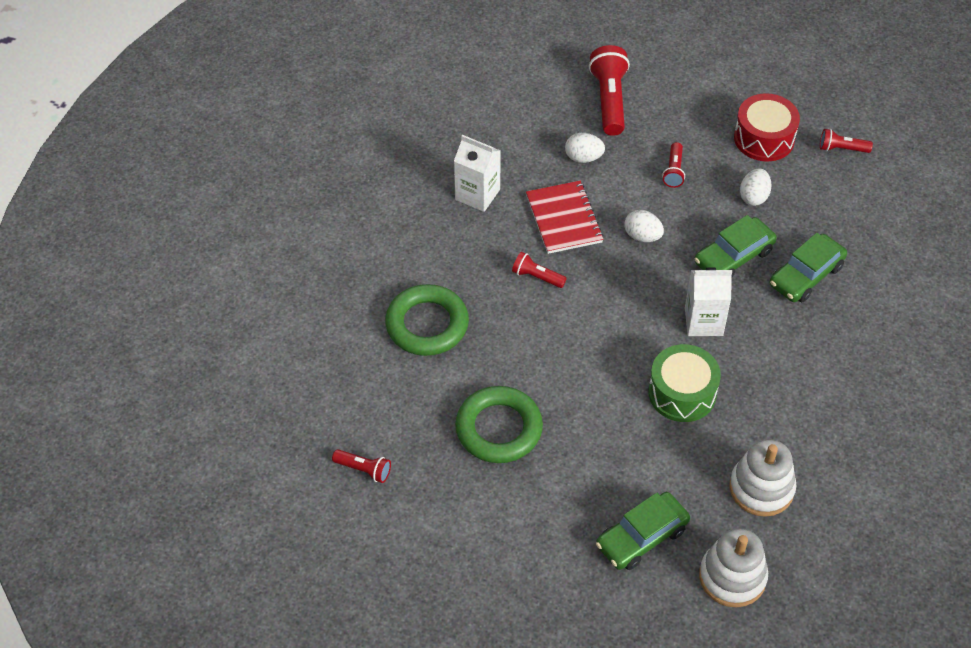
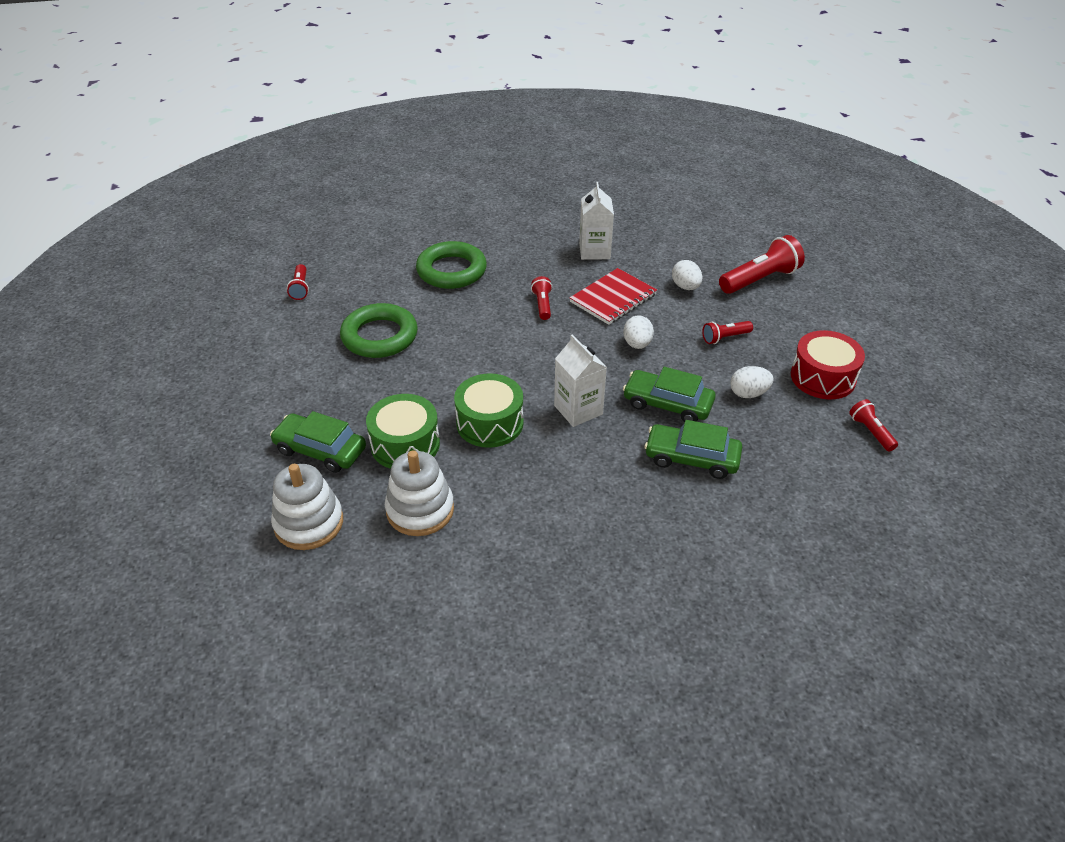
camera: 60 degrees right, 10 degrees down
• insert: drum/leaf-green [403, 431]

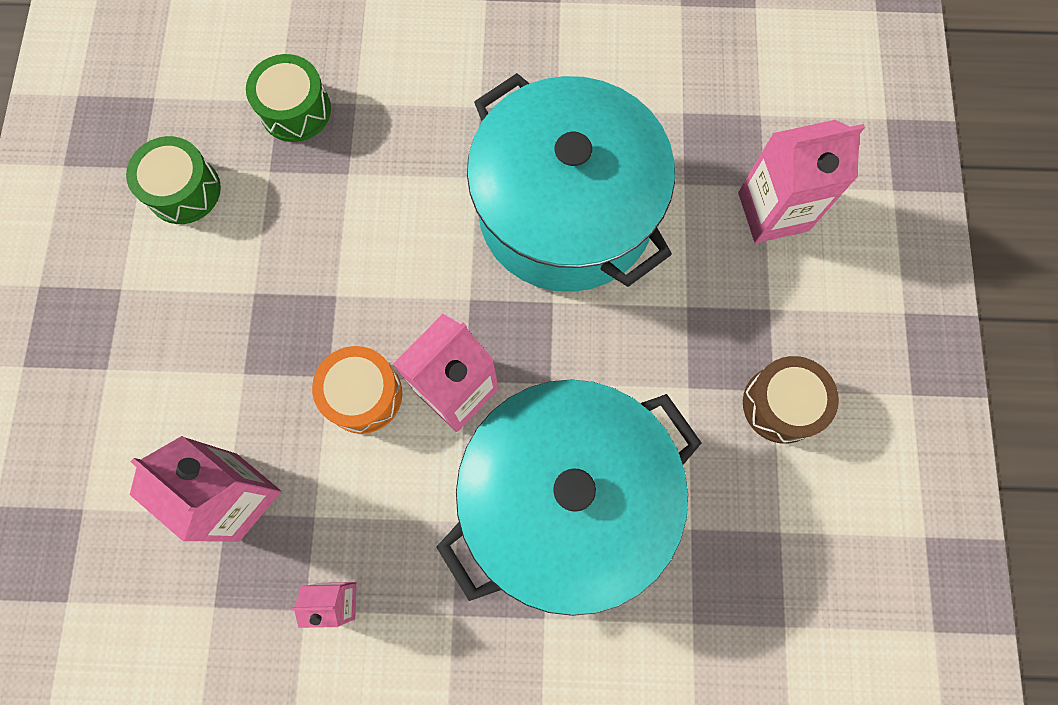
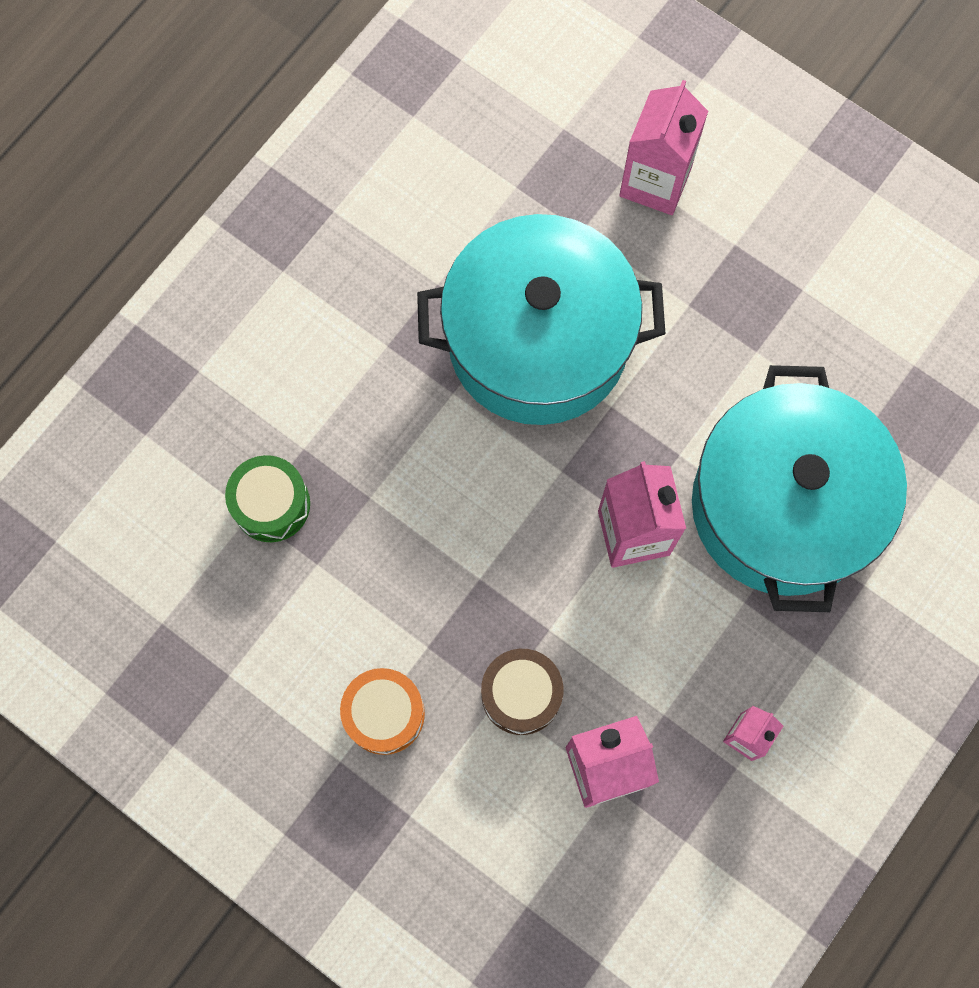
camera: 55 degrees left, 0 degrees up
• move: drum/orange [357, 390] to [382, 711]
• move: drum/dark brown [791, 400] to [522, 692]
• delete: drum/leaf-green [173, 180]

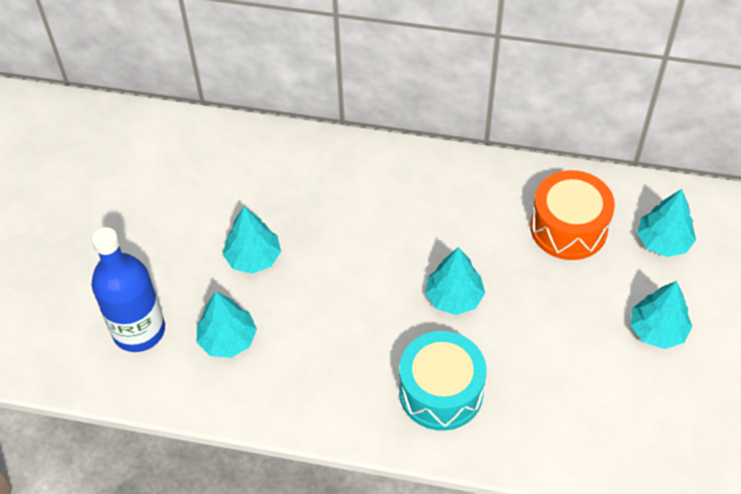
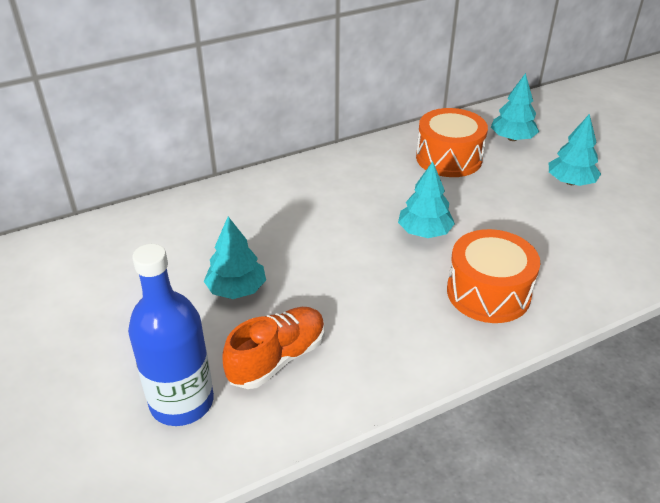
camera: 40 degrees left, 15 degrees down
• replace: tree/aqua [227, 324] to shoe/orange [273, 348]
• recolor: drum/aqua [443, 381] to drum/orange [493, 276]

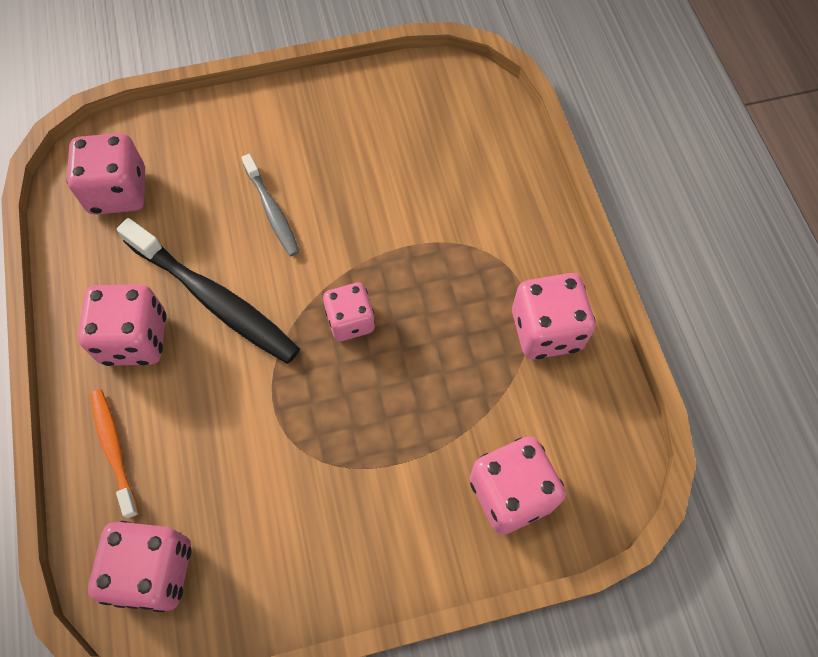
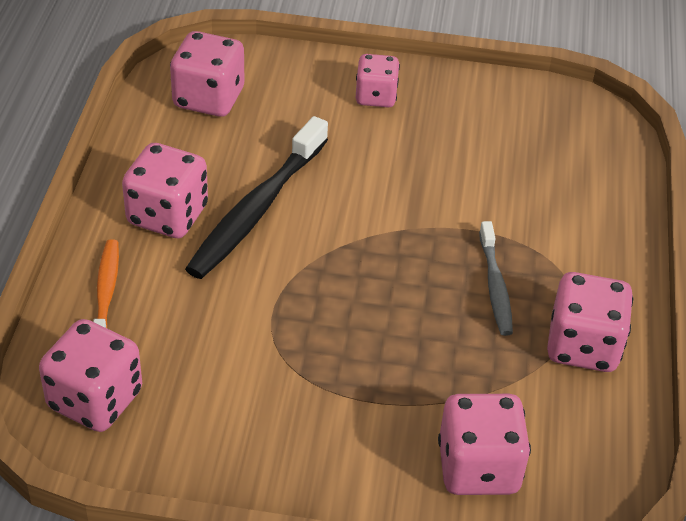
camera: 20 degrees right, 20 degrees down
• rotate: tooth brush/jet-black [208, 291] = [256, 197] 60 degrees clockwise
• move: dice/pink [349, 312] to [378, 80]
• move: tooth brush/gray [270, 205] to [496, 278]

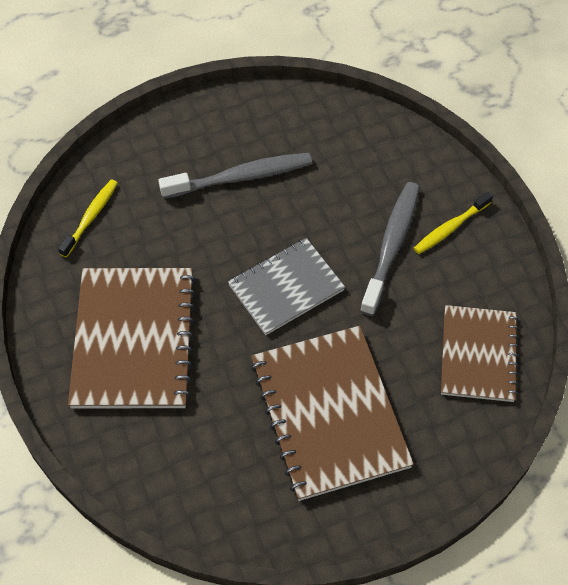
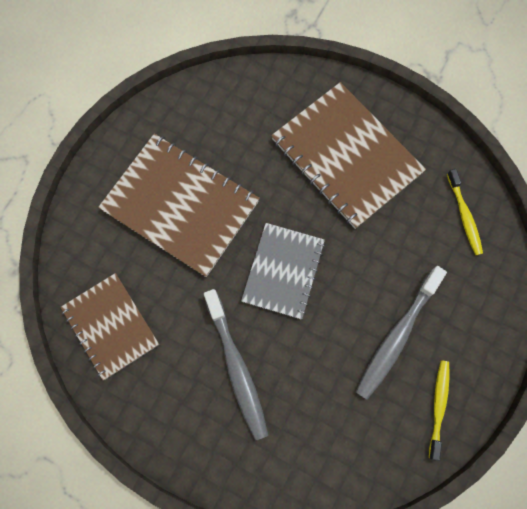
camera: 140 degrees right, 15 degrees up
• move: tooth brush/bright yellow [453, 223] to [439, 410]

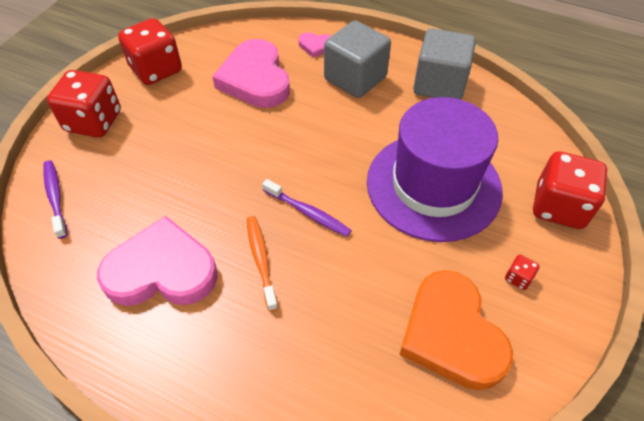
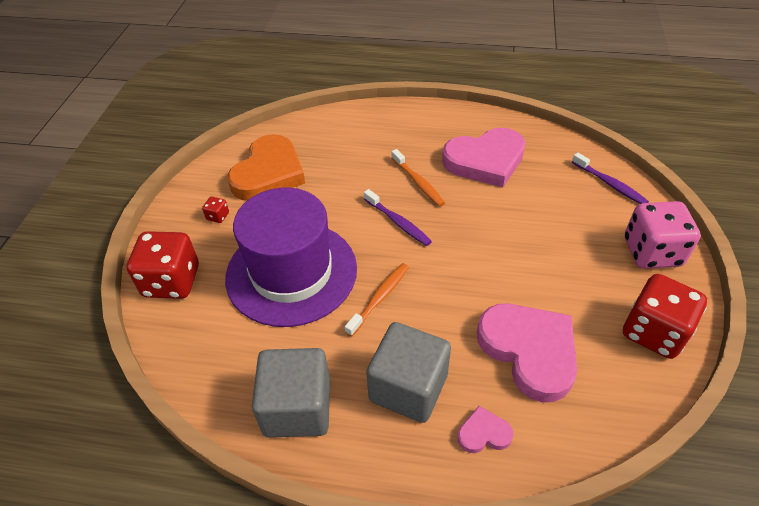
camera: 165 degrees right, 5 degrees down
• rotate: heart shape/orange [456, 330] = [266, 167] 60 degrees clockwise
• insert: tooth brush/orange [377, 300]
• rotate: tooth brush/violet [307, 208] = [398, 217] 150 degrees counterclockwise
• recolor: dice/red [84, 104] to dice/pink [663, 235]

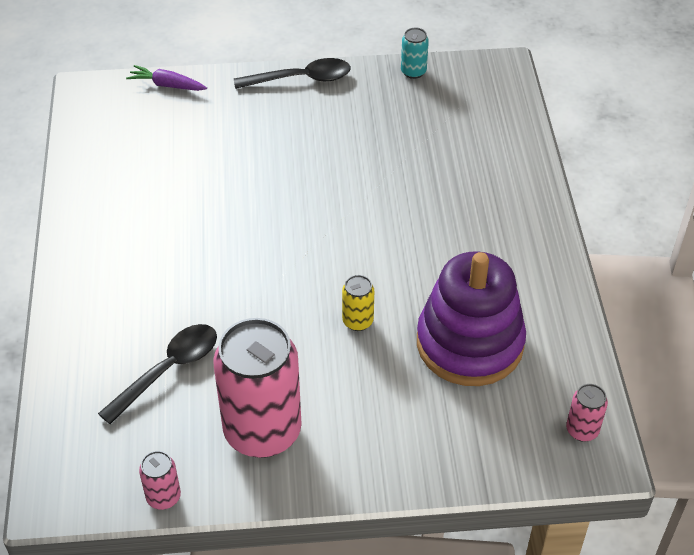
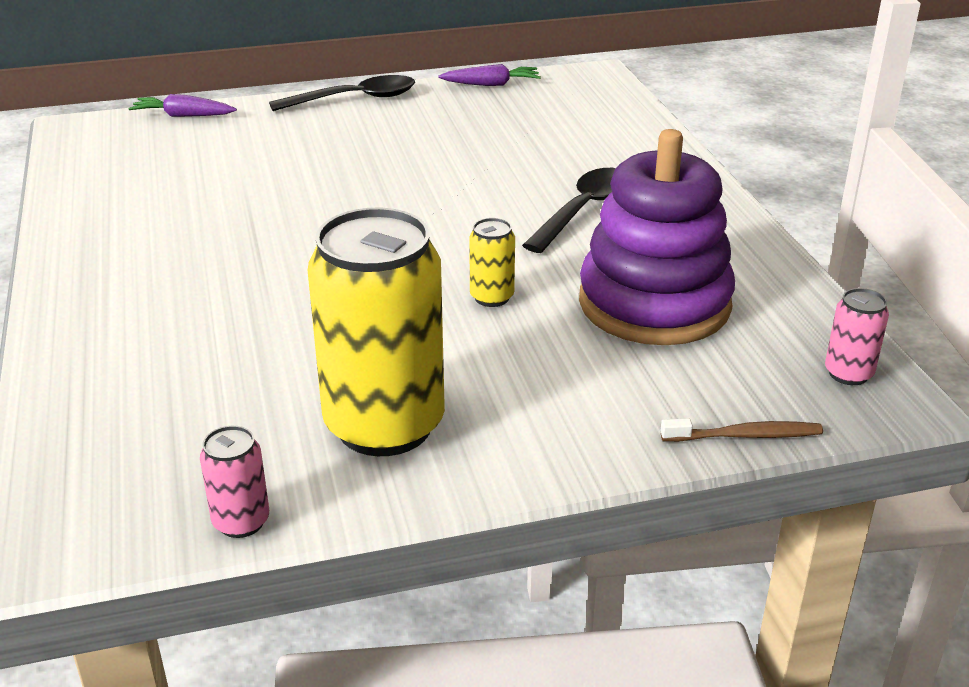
camera: 10 degrees left, 15 degrees down
• recolor: can/pink [257, 388] to can/bright yellow [376, 332]
• replace: can/aqua [415, 53] to toy carrot/violet [489, 75]
• move: spoon/jet-black [157, 374] to [569, 210]
• insert: tooth brush/dark brown [741, 430]

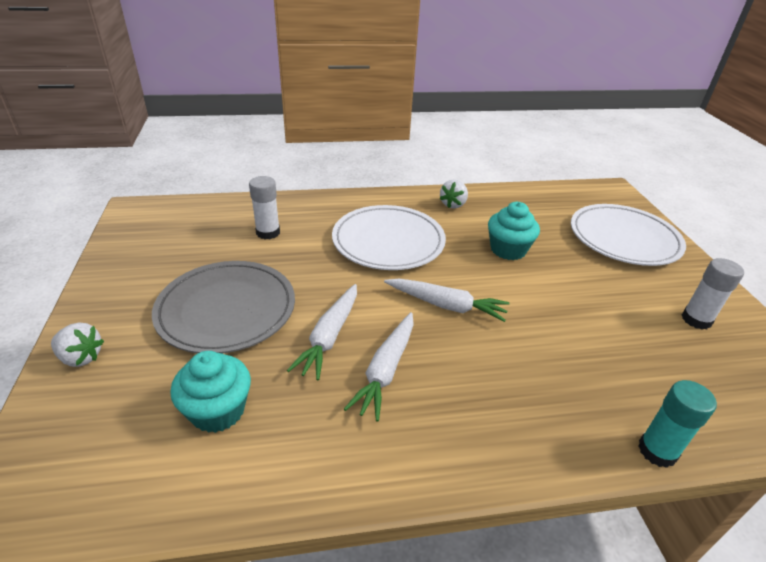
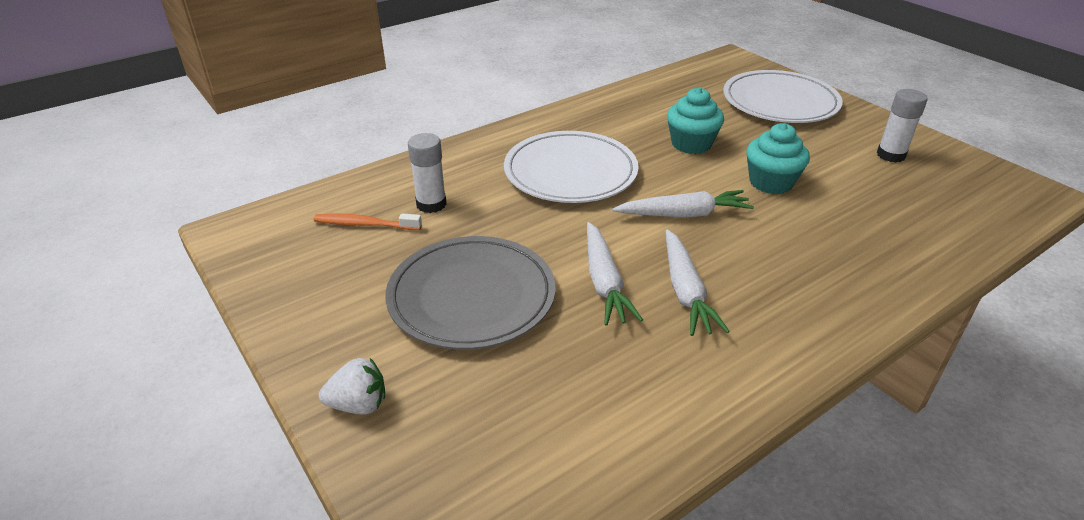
camera: 25 degrees left, 0 degrees up
• insert: tooth brush/orange [368, 221]
• move: fairy cake/aqua [210, 392] to [778, 158]
• delete: berry/snow-white [453, 194]
• delete: glue stick/aqua [677, 424]

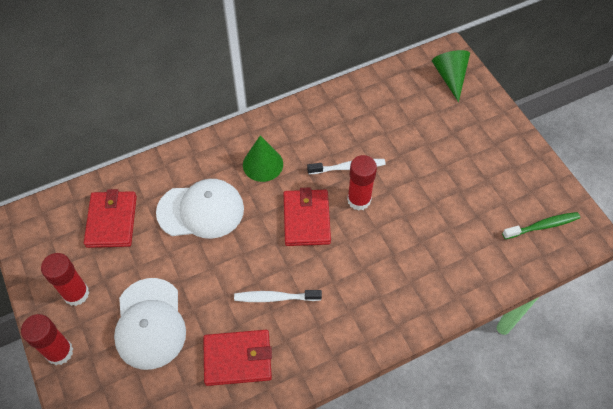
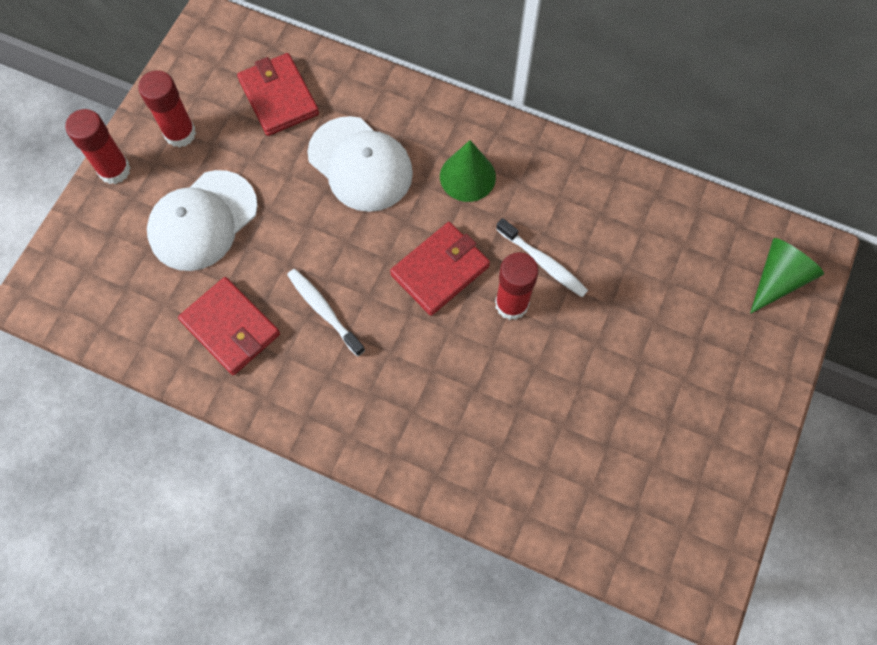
camera: 50 degrees right, 10 degrees up
• rotate: wallet/red [110, 218] = [278, 94] 75 degrees counterclockwise
• delete: tooth brush/leaf-green [541, 225]

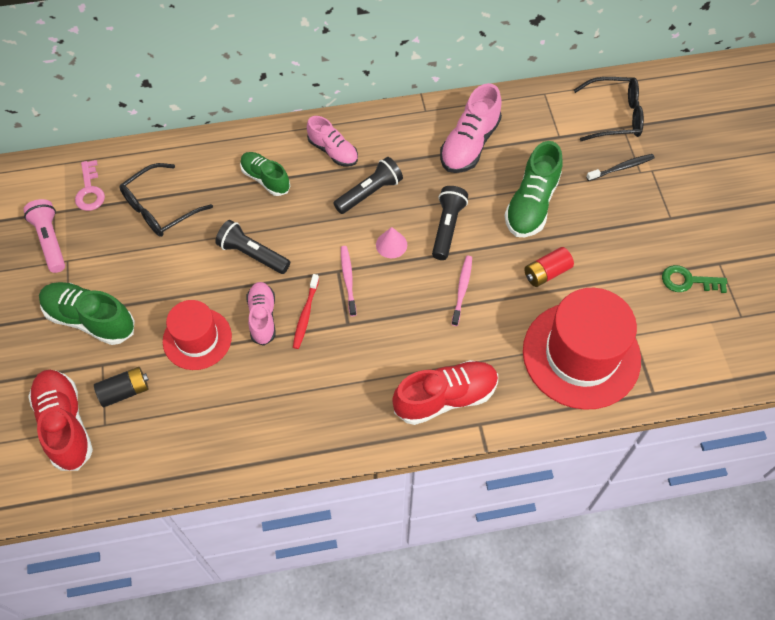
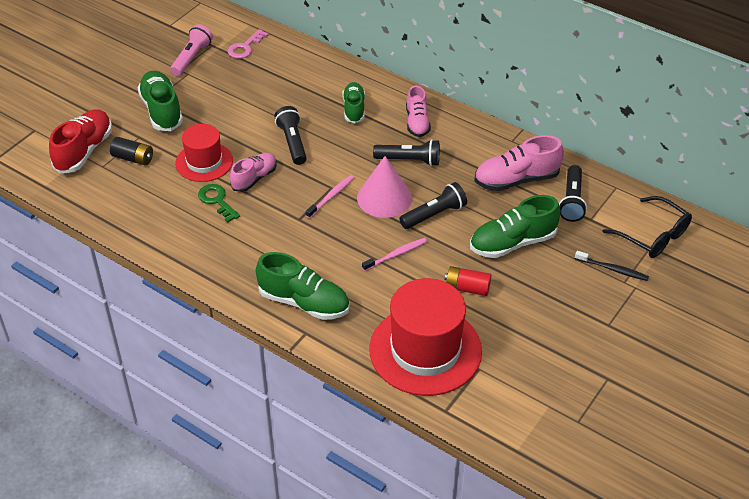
camera: 45 degrees right, 15 degrees down
• move: latchkey/leaf-green [694, 279] to [219, 203]
• recolor: shoe/red [445, 392] to shoe/leaf-green [302, 286]
• resize: cone shape/pink [391, 242] = [384, 187] x1.93
• insert: torch/jet-black [573, 193]
• delete: spectacles/jet-black [166, 200]
• delete: tooth brush/red [306, 311]

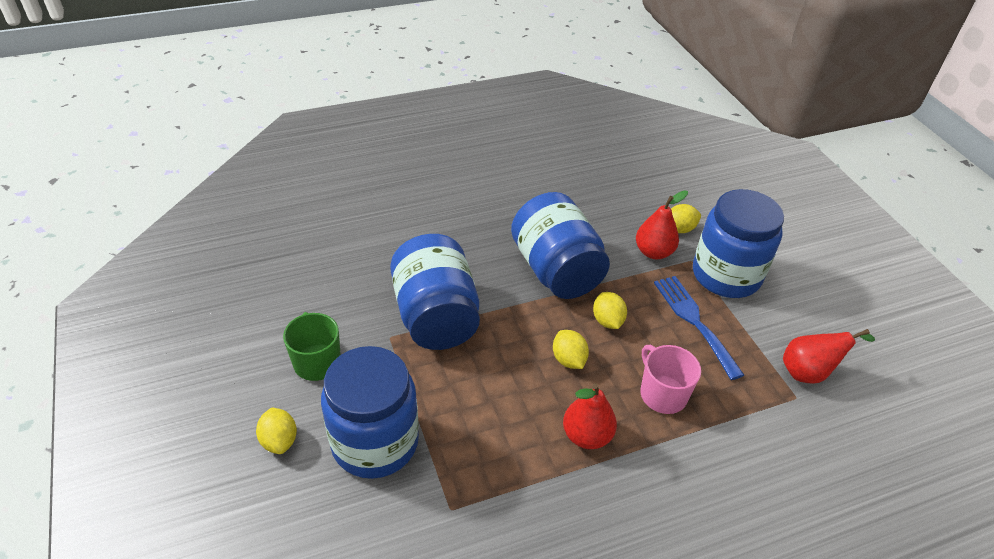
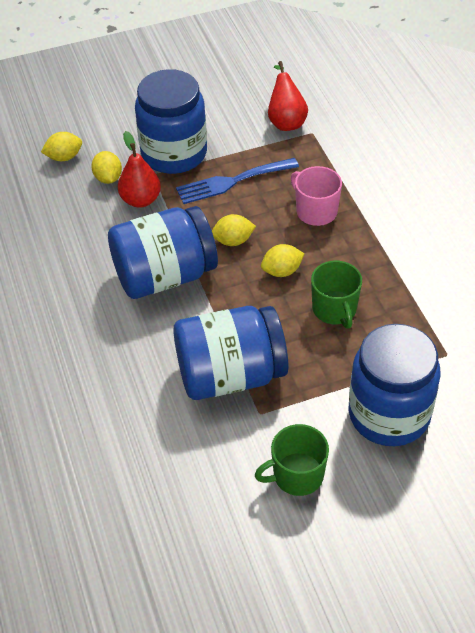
camera: 85 degrees left, 5 degrees up
• move: lemon/bright yellow [276, 430] to [61, 146]
• rotate: coffee mug/pink [670, 379] = [316, 196] 75 degrees clockwise
• insert: coffee mug/leaf-green [336, 295]
• delete: toy pear/red [590, 416]

